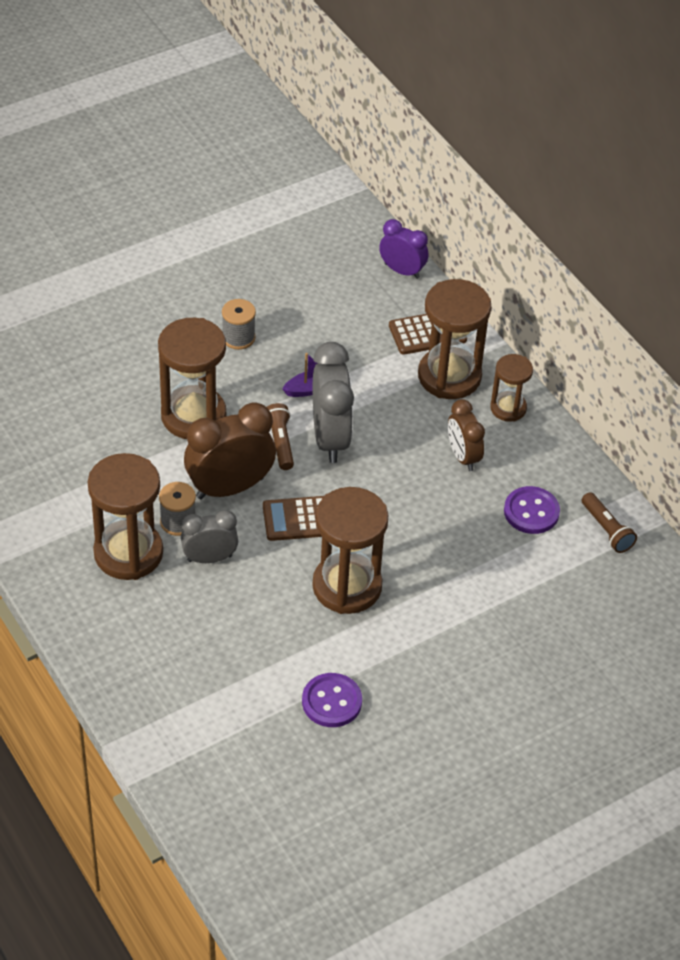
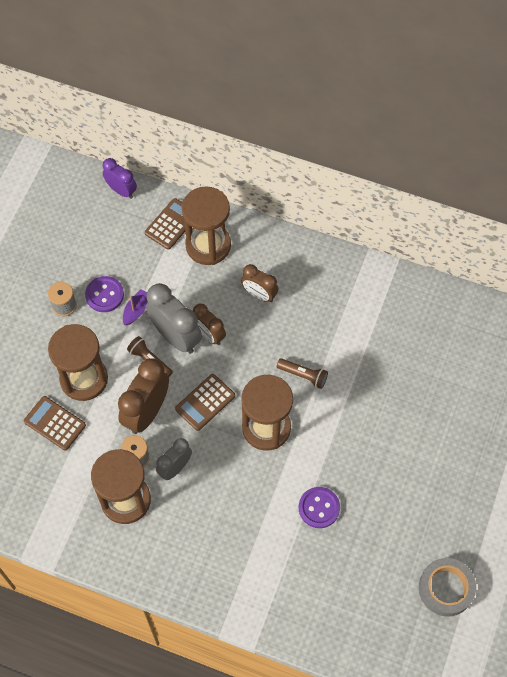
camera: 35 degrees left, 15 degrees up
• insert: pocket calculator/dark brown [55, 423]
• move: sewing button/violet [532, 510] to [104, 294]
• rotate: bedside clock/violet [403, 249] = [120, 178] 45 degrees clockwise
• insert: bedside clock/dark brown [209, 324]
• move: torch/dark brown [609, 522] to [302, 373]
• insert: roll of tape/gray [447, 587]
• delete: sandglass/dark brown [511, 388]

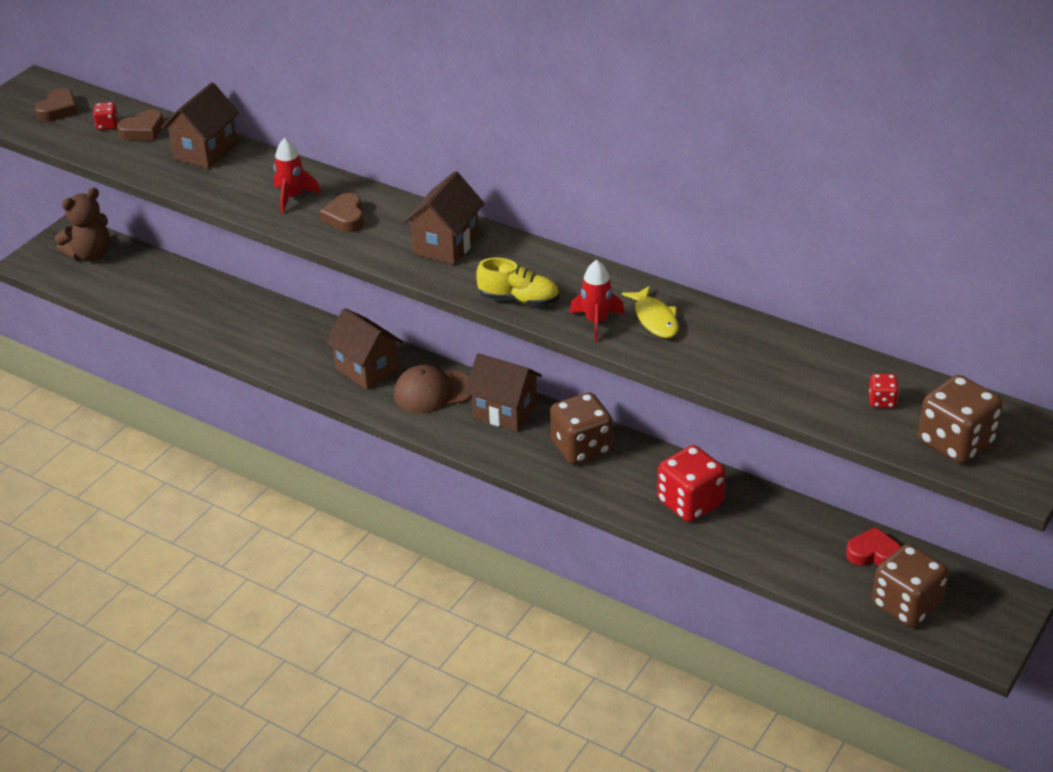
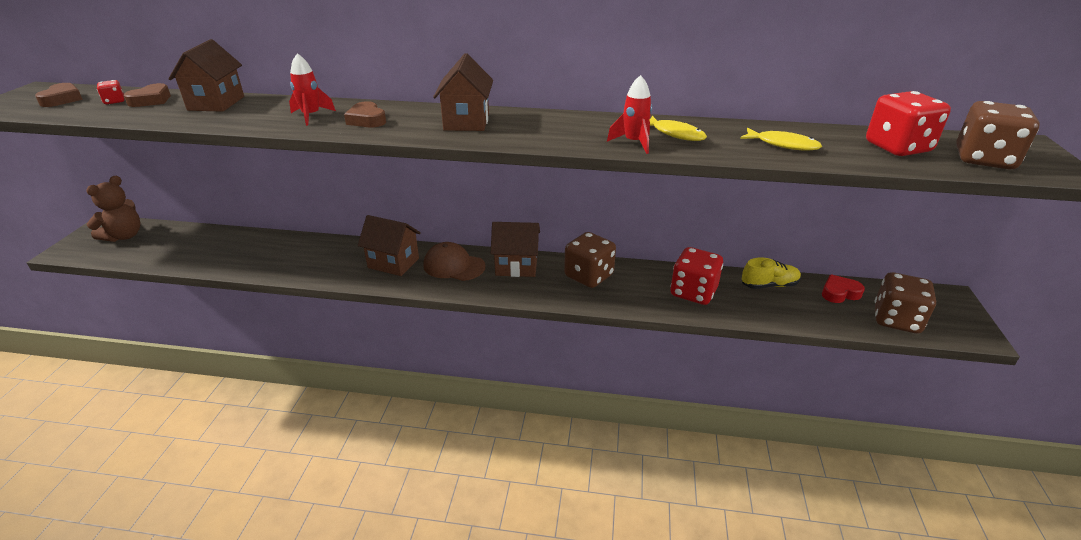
camera: 25 degrees left, 5 degrees down
• rotate: baseball cap/dark brown [432, 389] = [454, 261] 60 degrees clockwise
• insert: fish figure/bright yellow [781, 139]
• move: shoe/bright yellow [517, 282] to [771, 273]
• resize: dice/red [884, 391] = [908, 123] x2.22

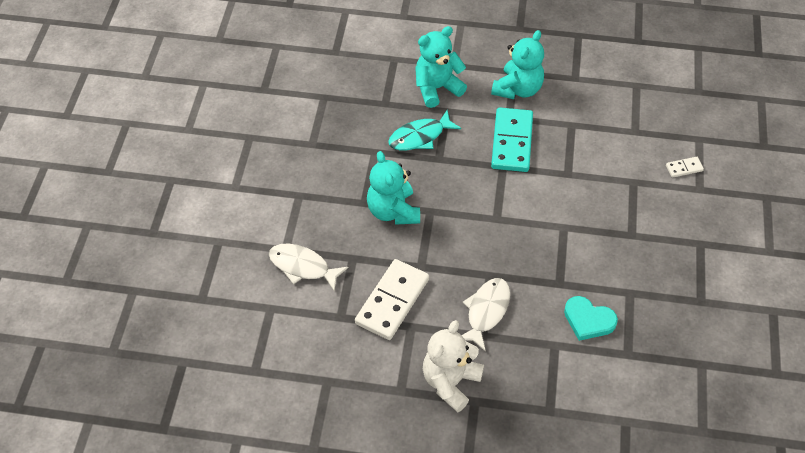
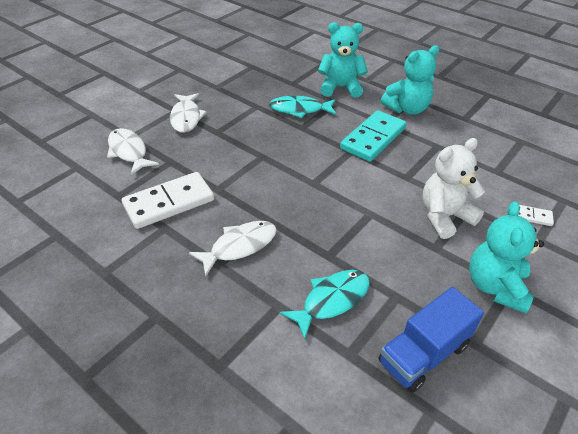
camera: 30 degrees right, 10 degrees down
• insert: fish figure/snow-white [188, 113]
• replace: heart shape/aqua [591, 318] to fish figure/aqua [325, 305]
• insert: toy truck/royal blue [431, 340]
• move: teddy bear/snow-white [453, 366] to [453, 188]
• move: teddy bear/aqua [393, 188] to [506, 257]

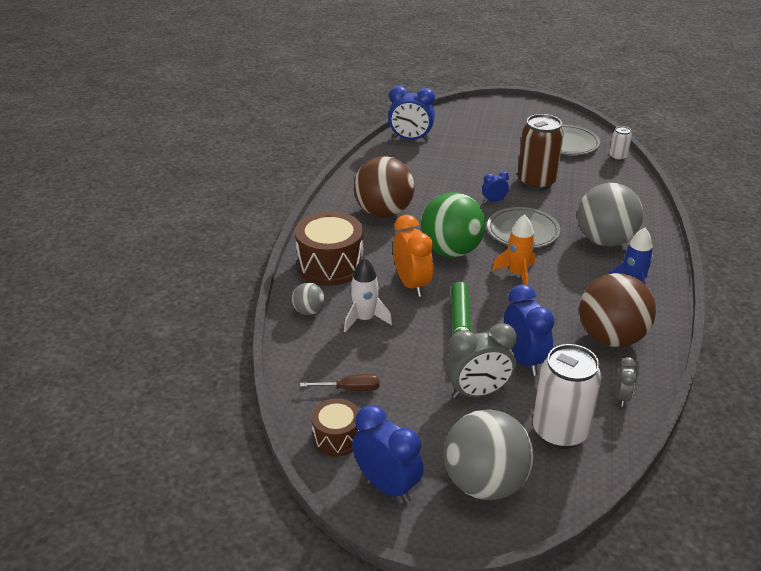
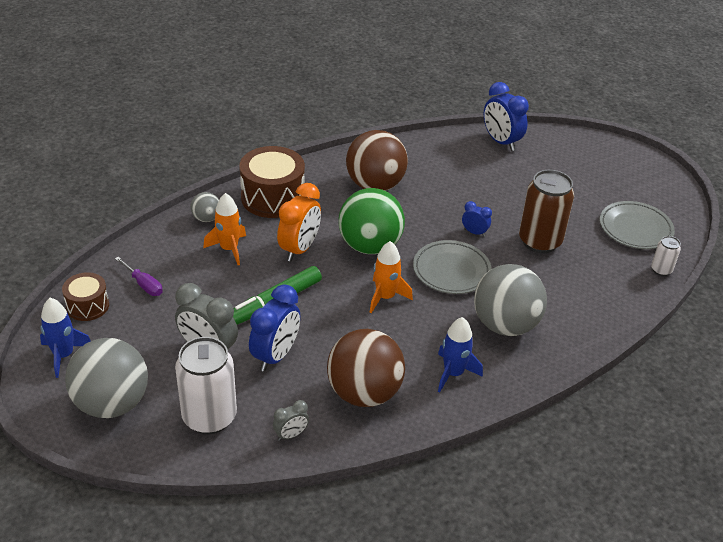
camera: 45 degrees right, 5 degrees up
• replace: bedside clock/royal blue [387, 454] to toy rocket/royal blue [65, 338]
• recolor: hand screwdriver/dark brown [340, 382] to hand screwdriver/violet [139, 276]
• recolor: toy rocket/snow-white [368, 295] to toy rocket/orange [224, 229]

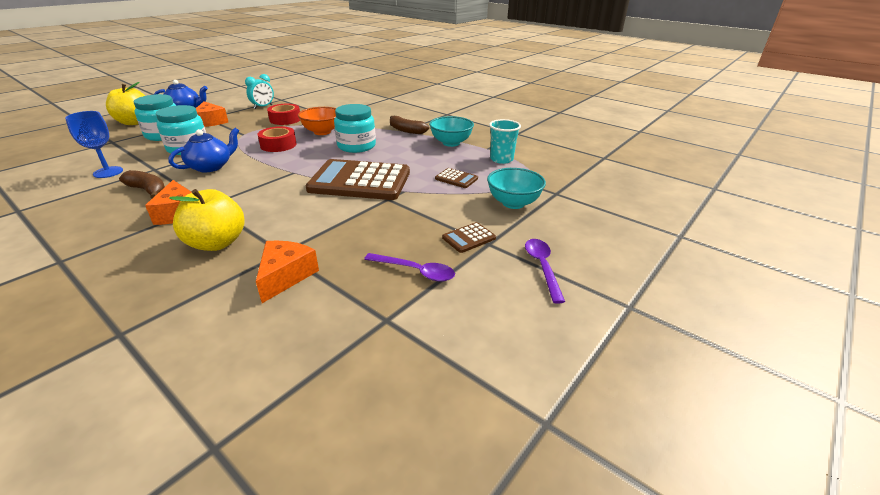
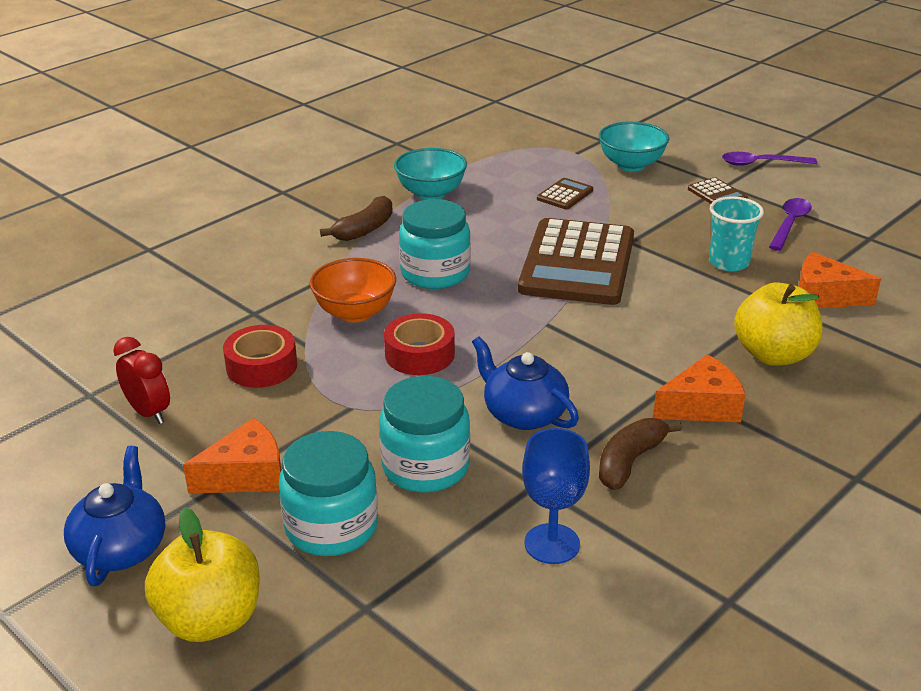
camera: 85 degrees left, 0 degrees up
• recolor: bedside clock/aqua [259, 91] to bedside clock/red [141, 380]
• move: cup/aqua [505, 141] to [736, 234]

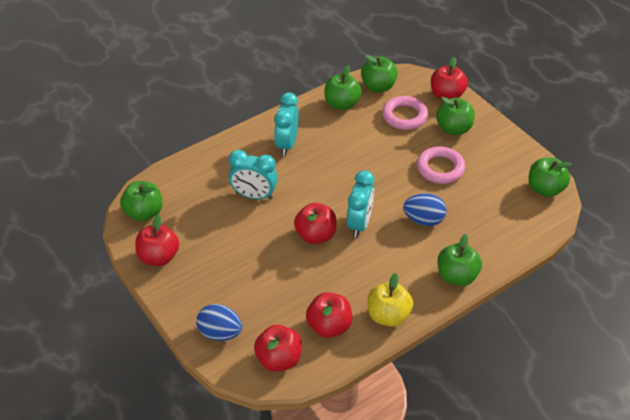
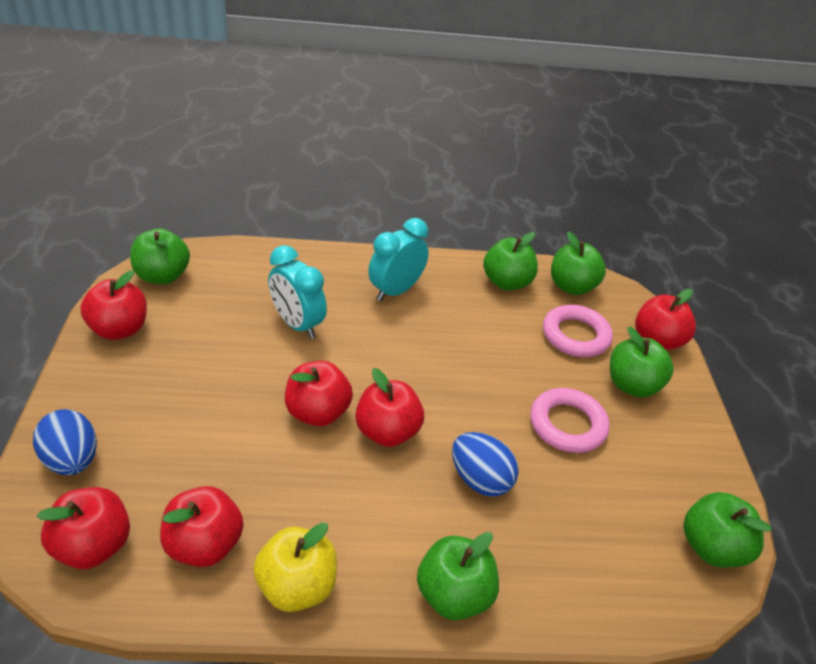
camera: 30 degrees right, 5 degrees down
• replace: bedside clock/aqua [361, 203] to toy apple/red [389, 407]

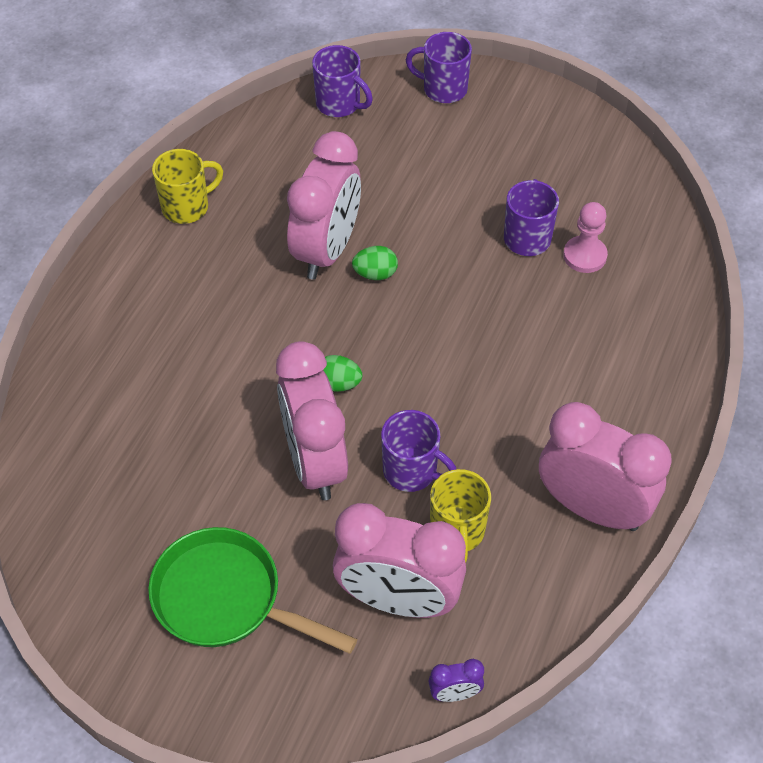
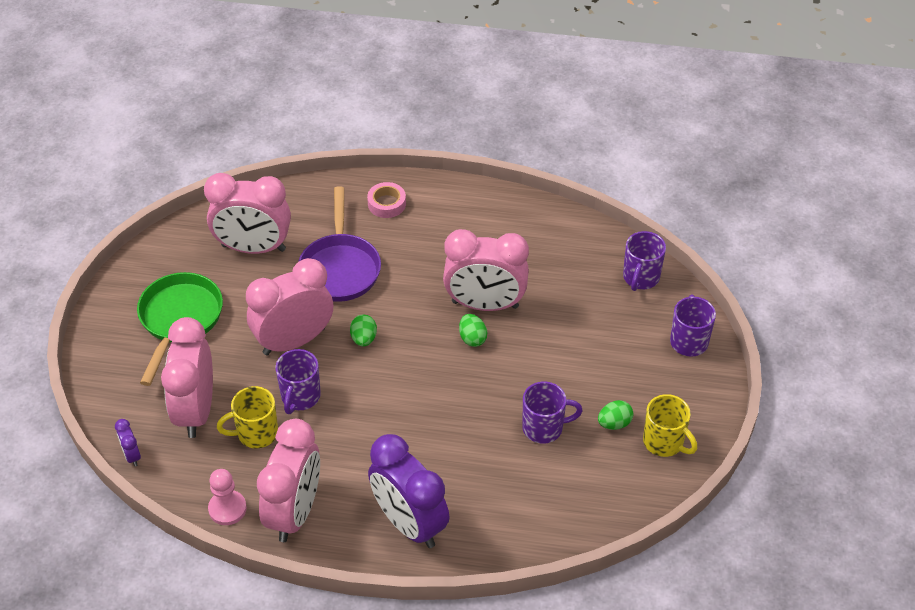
camera: 75 degrees right, 5 degrees down
• insert: bedside clock/pink [247, 213]
• move: game pawn/pink [585, 237] to [227, 497]
• insert: skillet/violet [339, 244]
• insert: roll of tape/pink [386, 200]
• insert: bedside clock/violet [408, 491]
• insert: egg shape/leaf-green [615, 415]
• move: coffee mug/bright yellow [187, 186] to [670, 425]

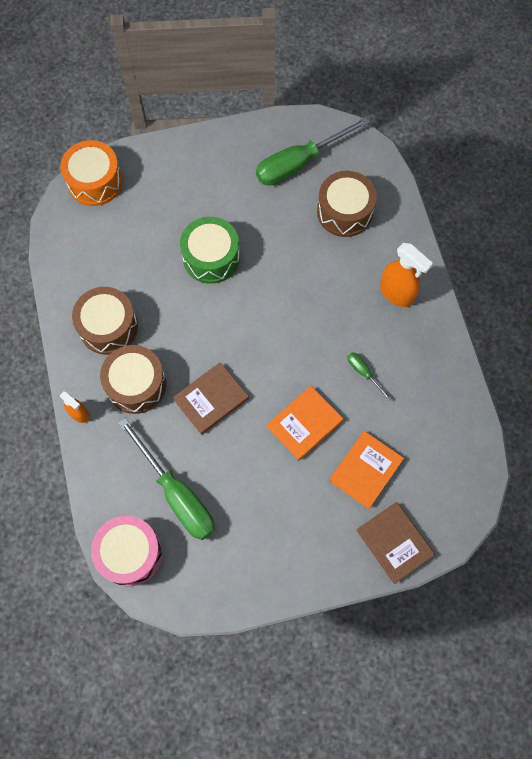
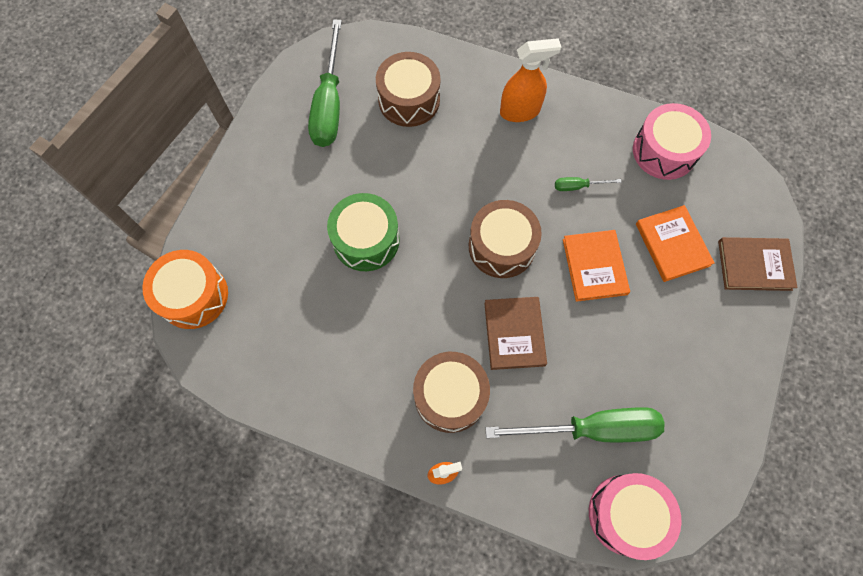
camera: 55 degrees left, 0 degrees up
• move: drum/dark brown [105, 321] to [505, 239]
• insert: drum/pink [672, 141]

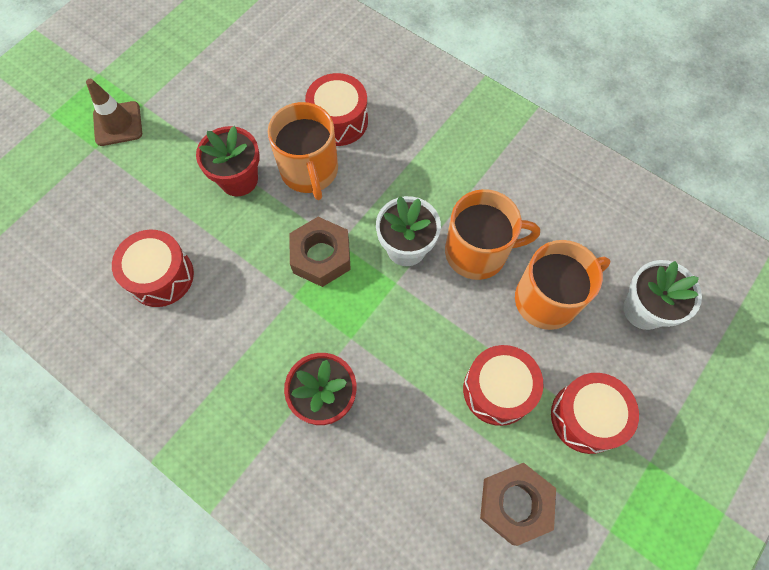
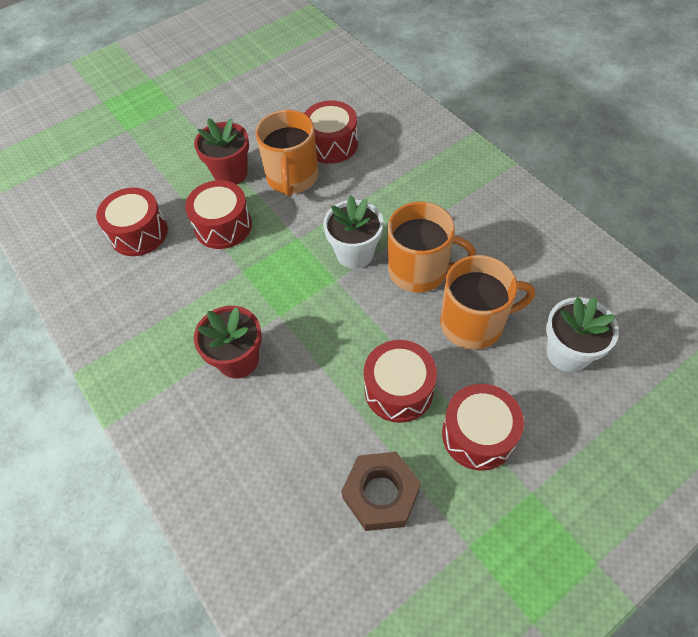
camera: 20 degrees right, 10 degrees down
• insert: drum/red [218, 214]
• delete: road cone/dark brown [114, 112]
• delete: hexagon nut/dark brown [320, 252]

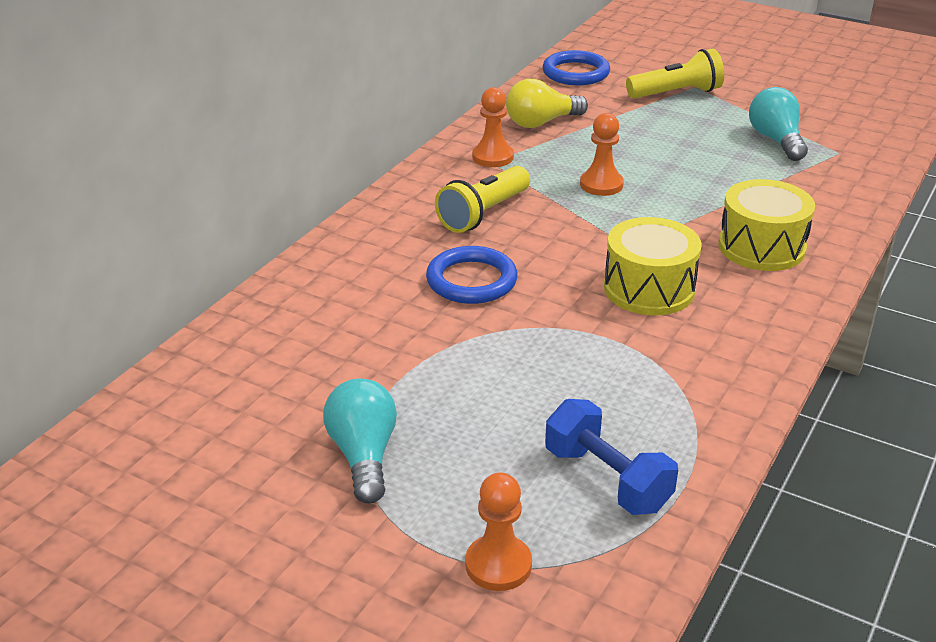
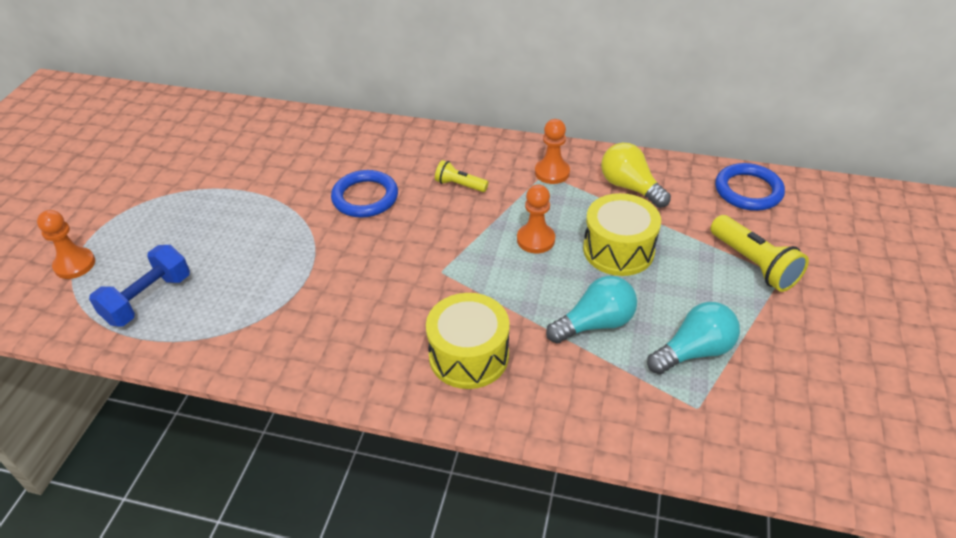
camera: 75 degrees right, 10 degrees up
• resize: torch/bright yellow [482, 199] = [462, 176] x0.59
• move: lightbulb/aqua [360, 441] to [591, 309]
• move: drum/bright yellow [653, 266] to [622, 234]

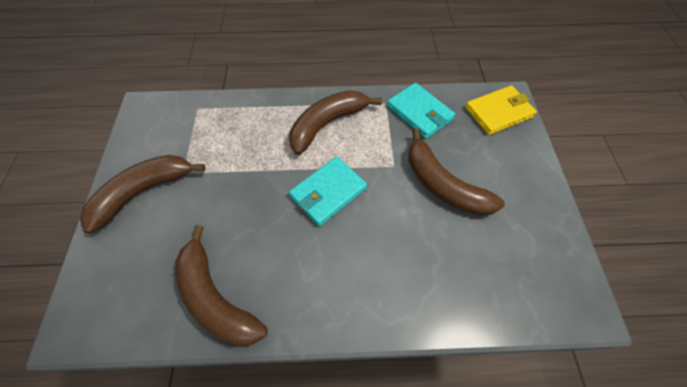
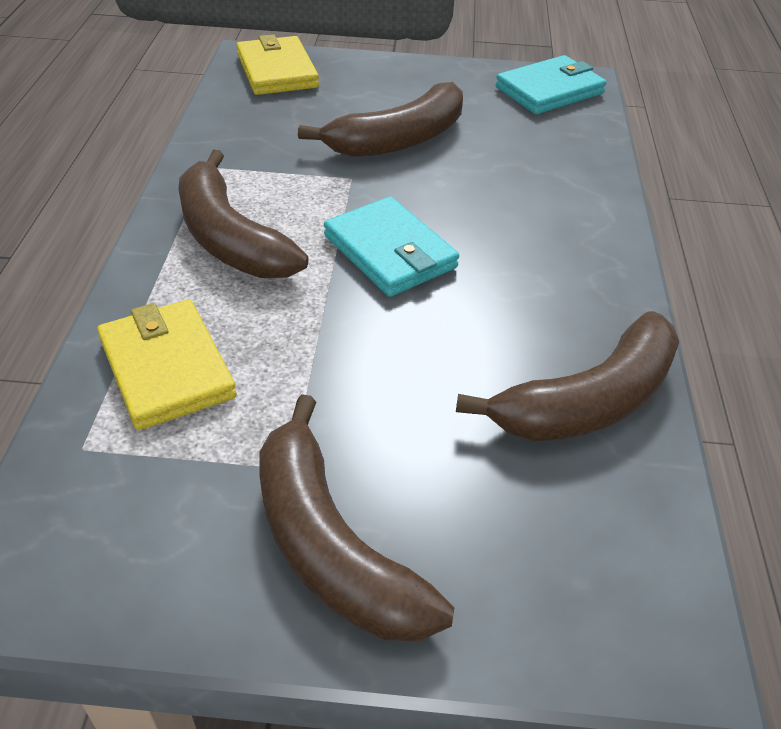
camera: 85 degrees left, 15 degrees down
• insert: wallet/bright yellow [167, 364]
• move: wallet/aqua [421, 111] to [551, 84]

